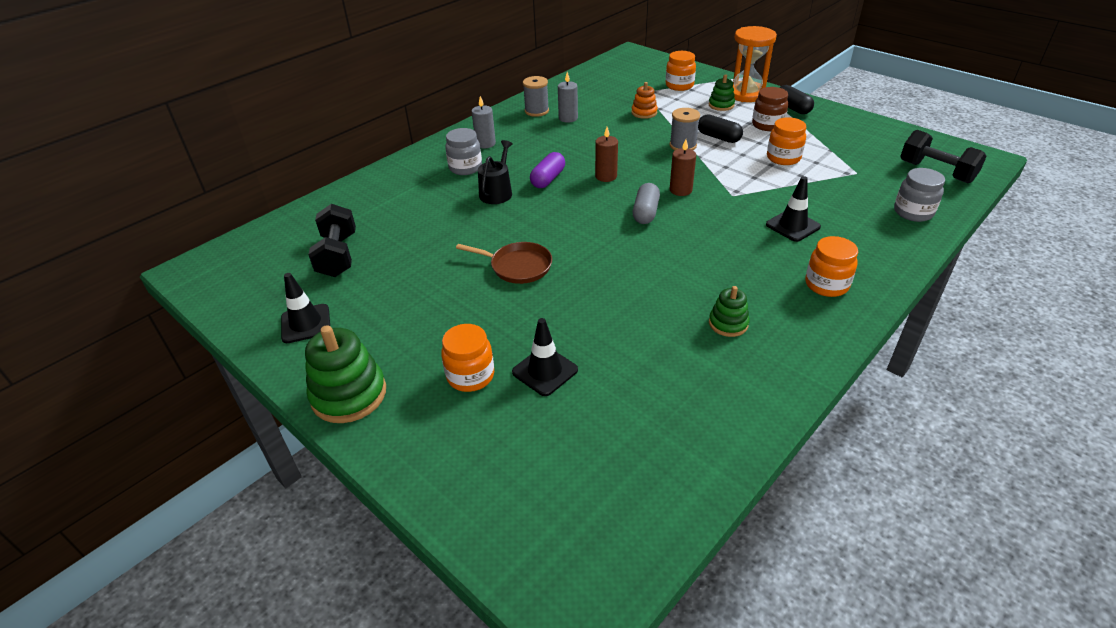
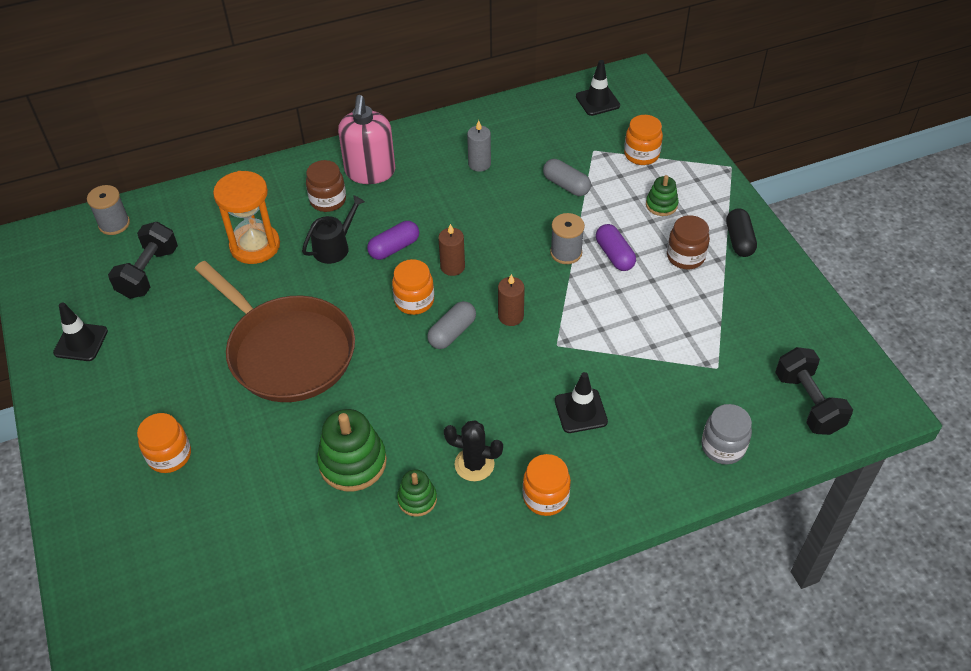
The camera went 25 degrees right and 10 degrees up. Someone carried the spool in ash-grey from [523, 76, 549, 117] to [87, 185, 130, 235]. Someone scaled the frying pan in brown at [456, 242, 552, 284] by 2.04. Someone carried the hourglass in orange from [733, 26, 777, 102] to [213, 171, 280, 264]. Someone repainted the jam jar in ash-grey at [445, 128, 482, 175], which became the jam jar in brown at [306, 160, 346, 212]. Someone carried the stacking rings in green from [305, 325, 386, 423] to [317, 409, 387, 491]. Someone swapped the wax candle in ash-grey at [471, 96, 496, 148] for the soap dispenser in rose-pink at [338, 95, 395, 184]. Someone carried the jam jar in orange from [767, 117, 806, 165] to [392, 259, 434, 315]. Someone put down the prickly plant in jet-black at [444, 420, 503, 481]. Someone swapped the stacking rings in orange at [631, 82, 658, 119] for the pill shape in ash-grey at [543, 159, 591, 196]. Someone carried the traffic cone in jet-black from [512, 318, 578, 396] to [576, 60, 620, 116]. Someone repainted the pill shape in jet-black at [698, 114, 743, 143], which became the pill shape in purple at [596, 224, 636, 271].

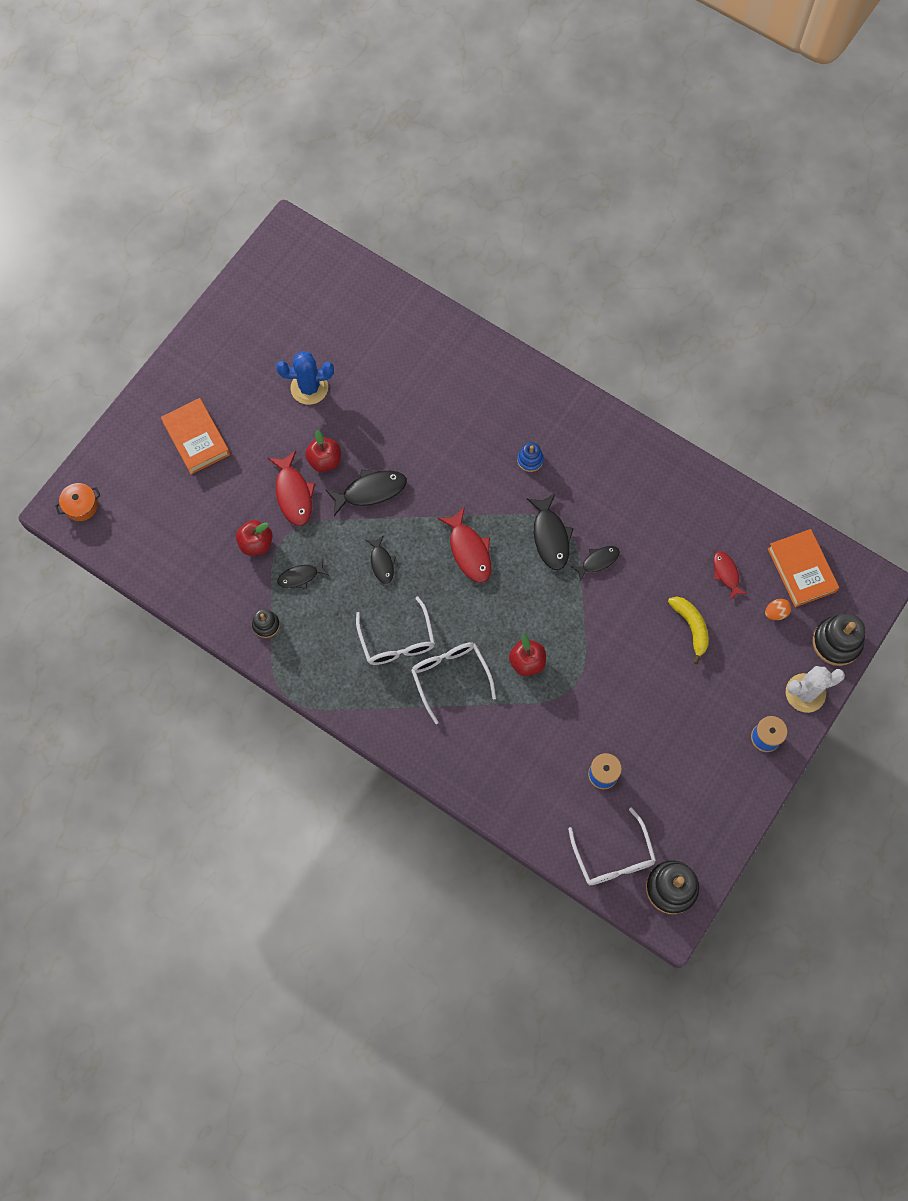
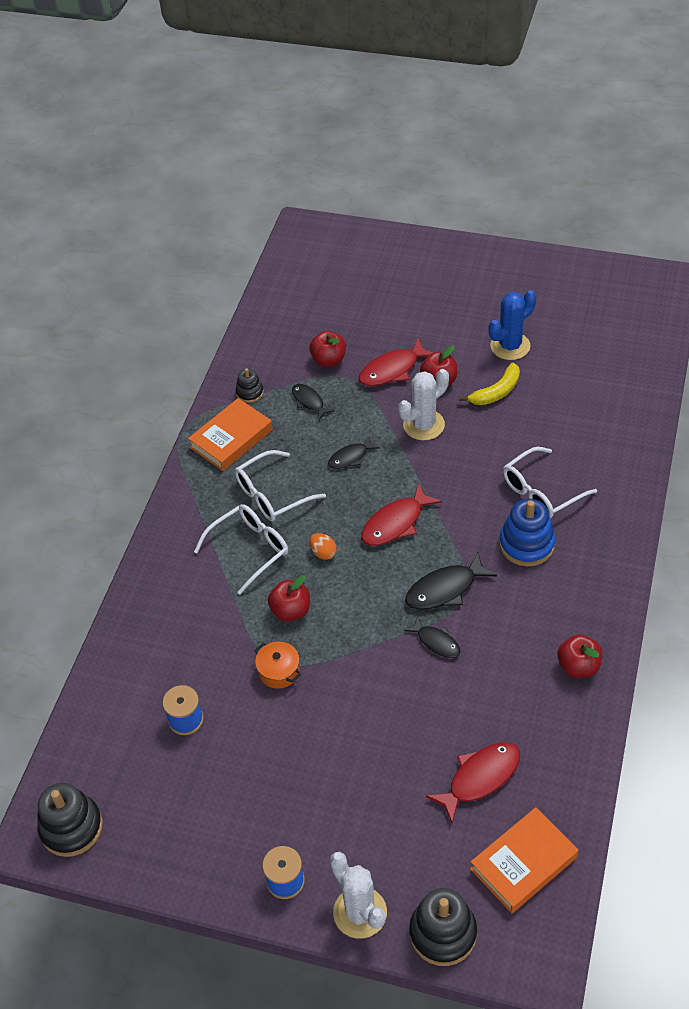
The camera went 75 degrees right and 20 degrees down. Someone carried the hardback in orange from [161, 398, 230, 474] to [188, 398, 273, 471]. Someone carried the stockpot in orange from [55, 483, 100, 521] to [254, 642, 301, 689]. Someone carried the egg in orange from [765, 599, 791, 620] to [310, 533, 337, 560]. Someone swapped the toy fish in jet-black at [326, 469, 407, 516] for the prickly plant in pure white at [398, 369, 449, 440]. Someone scaled the toy fish in crimson at [713, 551, 747, 600] by 1.60. Someone carried the banana in yellow from [668, 596, 709, 664] to [459, 363, 520, 405]. Someone rotated the prickly plant in cobalt at [276, 351, 334, 405] by 75 degrees clockwise. Someone scaled the stacking rings in cobalt at [517, 442, 544, 472] by 1.80. Someone carried the spectacles in pure white from [568, 808, 656, 885] to [503, 447, 597, 518]. Someone put down the apple fruit in crimson at [557, 634, 602, 678].

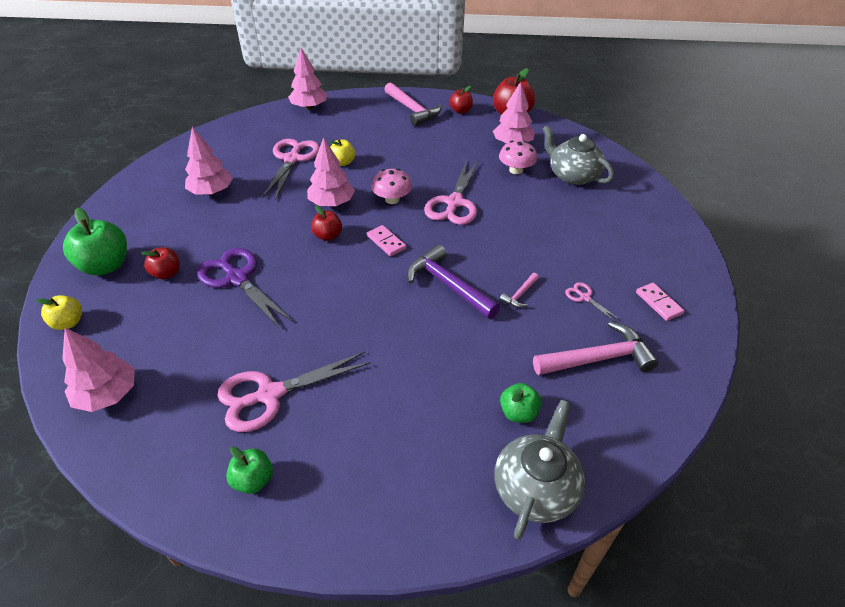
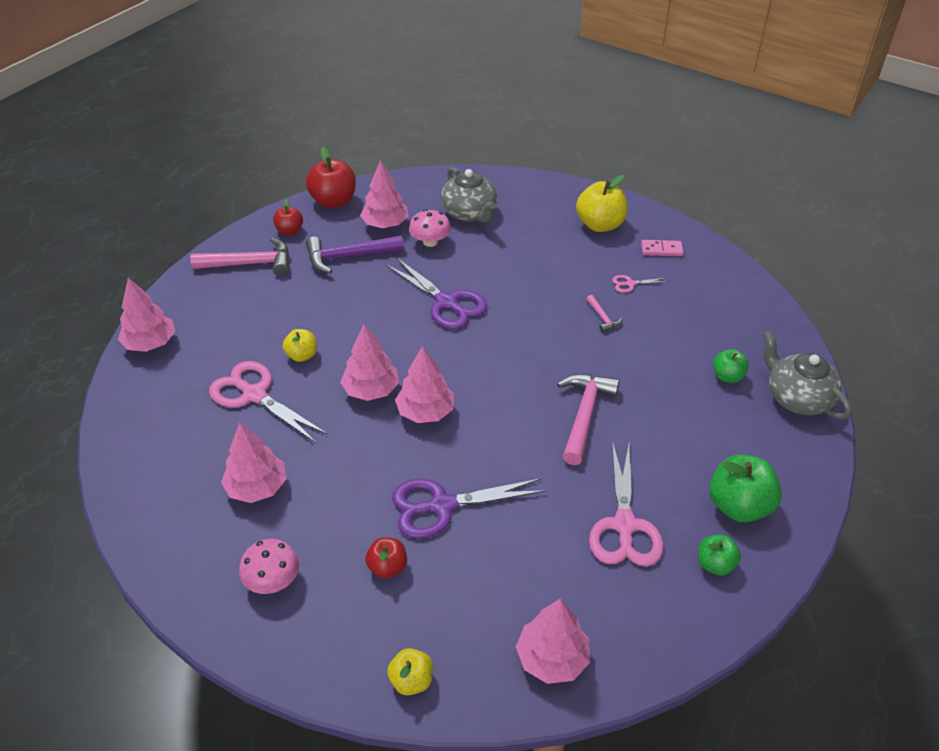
The camera went 60 degrees left and 0 degrees up. Someone carried the mushroom in rose-pink from [372, 169, 412, 204] to [239, 539, 299, 594]. Someone carried the carpenter's hammer in purple from [407, 244, 500, 319] to [306, 235, 404, 274]. Someone repainted the scissors in rose-pink at [424, 160, 478, 225], which became the scissors in purple at [386, 257, 487, 329]. Someone swapped the apple fruit in crimson at [311, 205, 342, 241] for the tree in rose-pink at [395, 346, 454, 423]. Someone rotated the tea pot in ash-grey at [543, 126, 614, 185] by 105 degrees counterclockwise. Someone carried the carpenter's hammer in rose-pink from [533, 321, 658, 375] to [557, 374, 619, 465]. Someone put down the apple fruit in yellow at [576, 175, 628, 232]. Someone carried the apple fruit in green from [63, 207, 127, 276] to [709, 454, 782, 522]. Someone took away the domino tile in rose-pink at [367, 225, 406, 256].

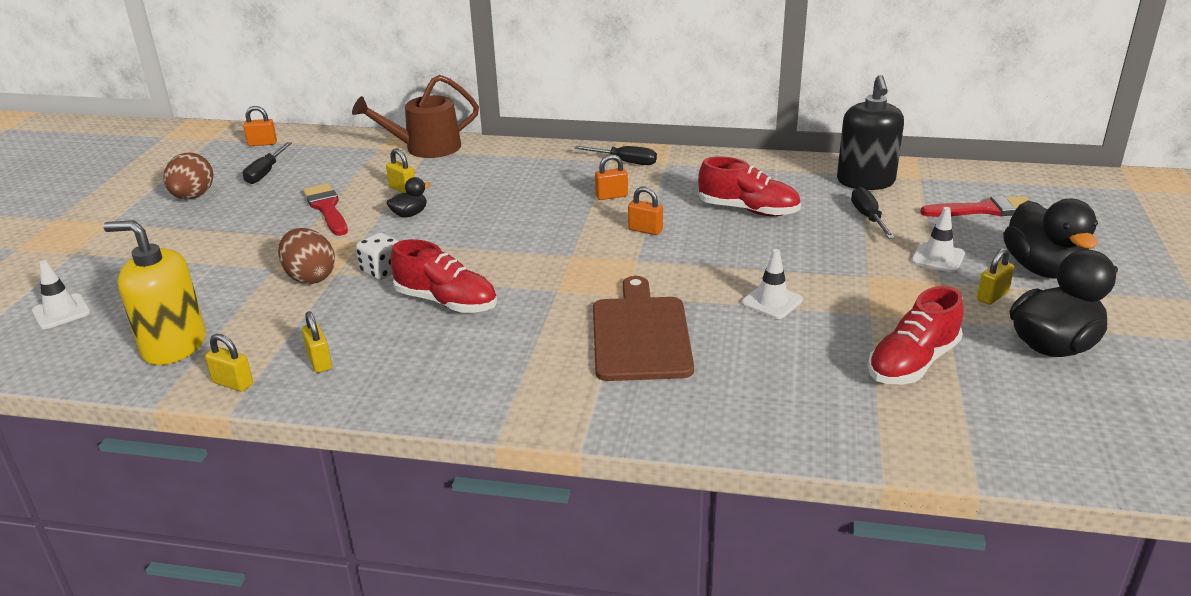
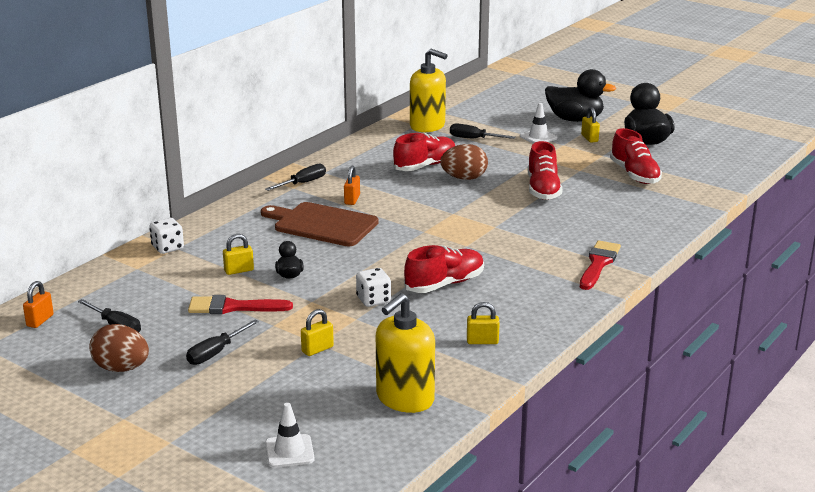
The camera went 65 degrees left and 5 degrees down. Someone swapped the watering pot in brown at [352, 75, 479, 158] for the game die in pure white at [149, 218, 184, 254]. Someone put down the screwdriver in jet-black at [186, 320, 259, 365]. Someone carried the chopping board in brown from [593, 276, 694, 381] to [261, 202, 379, 246]. Someone carried the lock in yellow from [205, 334, 253, 392] to [301, 309, 334, 356]. Someone repainted the soap dispenser in jet-black at [837, 75, 904, 190], which became the soap dispenser in yellow at [410, 49, 447, 132]. Someone carried the egg in brown from [278, 228, 335, 284] to [440, 144, 488, 180]. Someone swapped the traffic cone in pure white at [742, 249, 803, 319] for the shoe in crimson at [528, 141, 563, 200]. Someone carried the paint brush in crimson from [920, 196, 1030, 217] to [580, 240, 621, 290]. Someone took away the lock in orange at [628, 187, 663, 235].

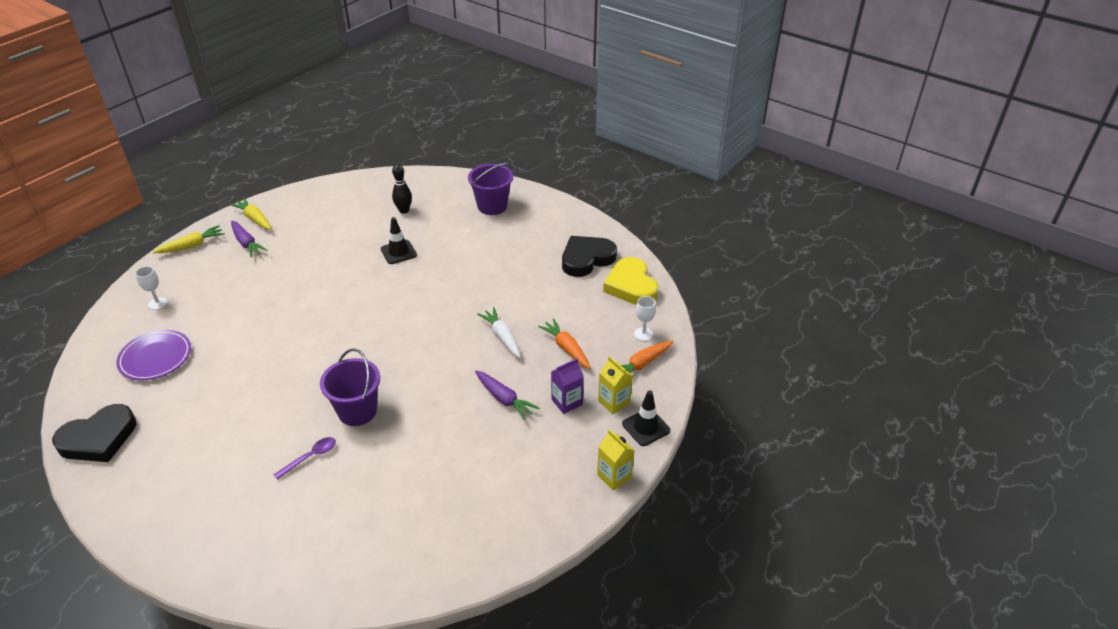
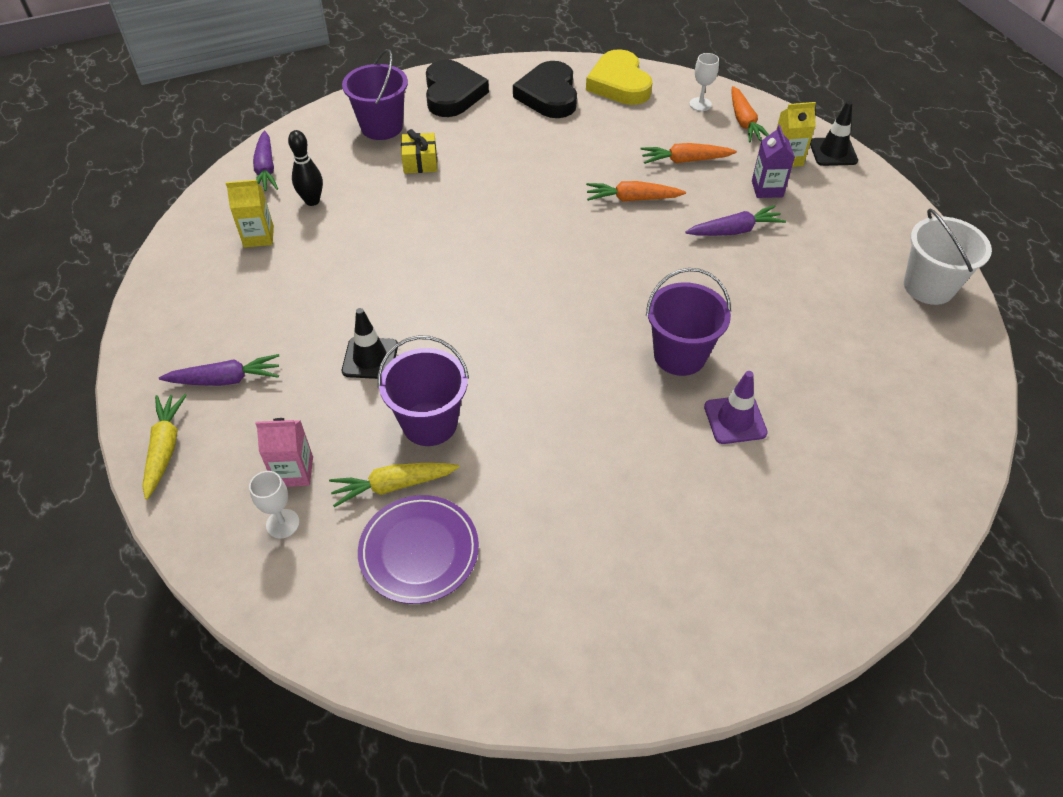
The camera went 60 degrees left and 10 degrees up. Someone carried the carton in yellow from [597, 429, 635, 491] to [226, 180, 274, 248]. Someone put down the carrot in purple at [253, 131, 278, 191]. Someone put down the carton in rose-pink at [255, 418, 313, 487]. Someone carried the carrot in yellow from [230, 198, 271, 230] to [329, 463, 459, 507]. Someone carried the traffic cone in jet-black from [381, 217, 417, 264] to [342, 308, 398, 379]. Someone put down the sand bucket in purple at [377, 335, 469, 446]. Someone put down the wrapped gift in yellow at [401, 129, 437, 174]. Someone carried the love heart in jet-black from [52, 404, 136, 462] to [426, 60, 489, 117]. Someone rotated the love heart in yellow at [603, 257, 658, 305] by 60 degrees clockwise. Someone repainted the carrot in pure white at [477, 307, 521, 358], which became the carrot in orange at [586, 181, 686, 202]. Someone swapped the spoon in purple at [274, 437, 336, 480] for the traffic cone in purple at [704, 371, 768, 444]. Someone put down the sand bucket in pure white at [904, 208, 992, 305].

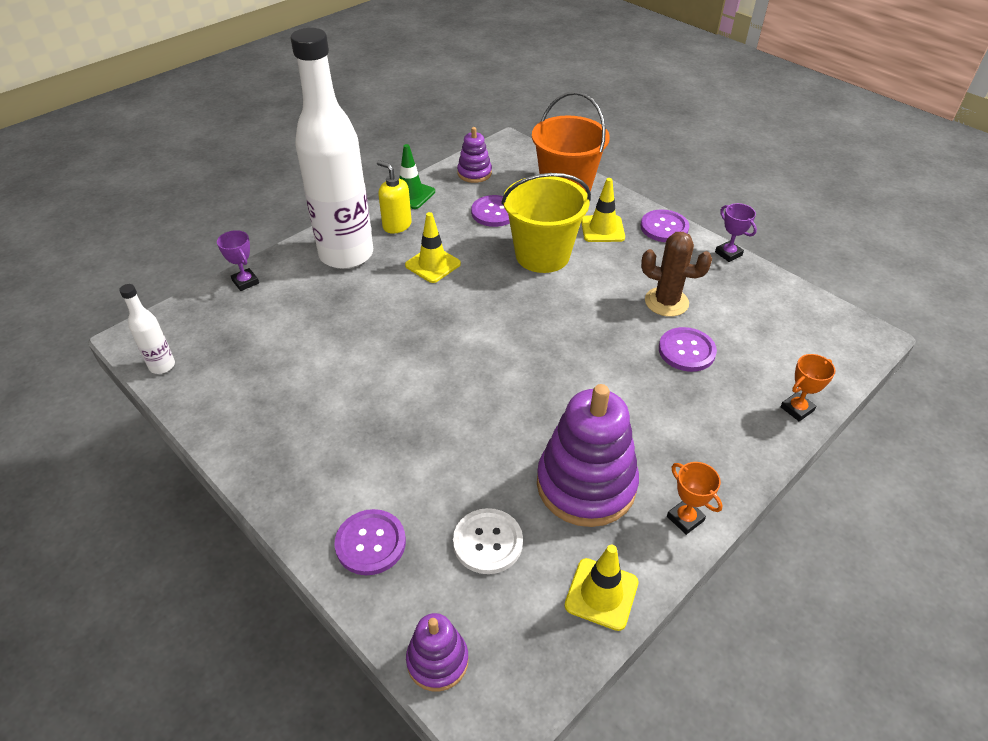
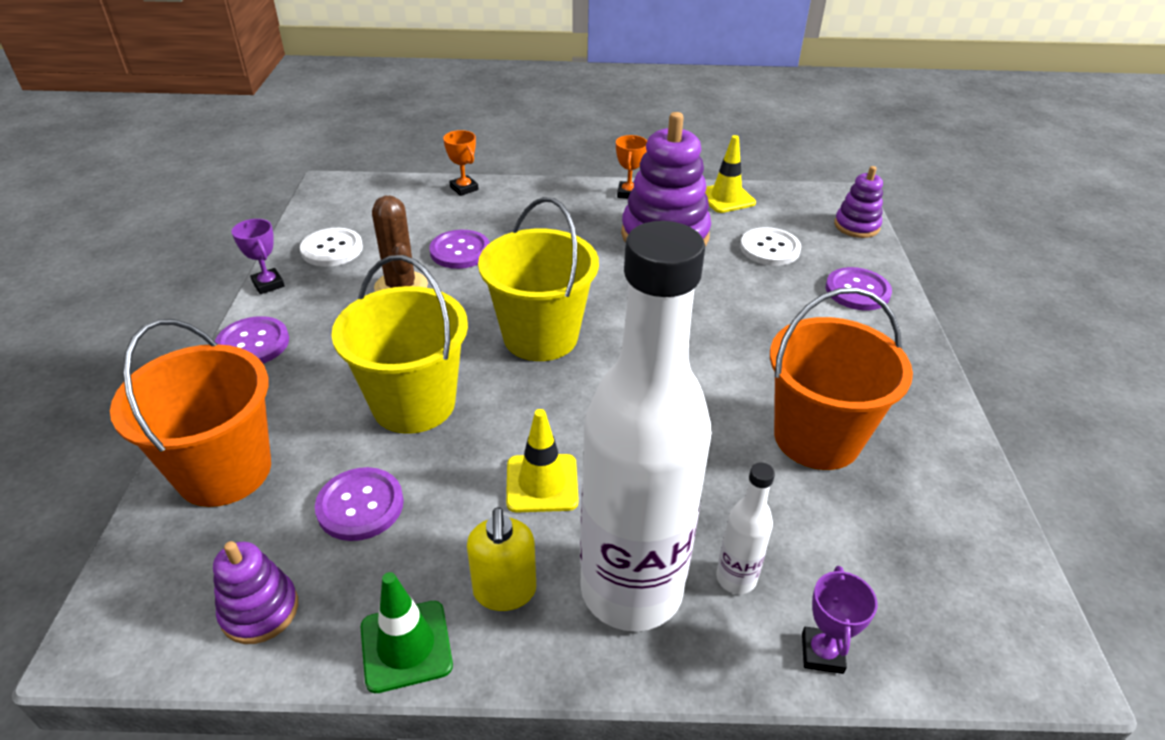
The camera went 135 degrees left and 5 degrees down. Someone rotated the prize cup in purple at [715, 203, 757, 262] by 45 degrees counterclockwise. Someone put down the button in pure white at [300, 228, 363, 267]. Someone rotated the prize cup in orange at [780, 354, 836, 421] by 45 degrees clockwise. Someone put down the sand bucket in yellow at [478, 197, 599, 361]. Someone carried the drink bottle in pure white from [119, 284, 175, 374] to [716, 463, 775, 594]. Someone put down the sand bucket in orange at [770, 288, 913, 470]. Someone took away the traffic cone in yellow at [581, 178, 625, 242].

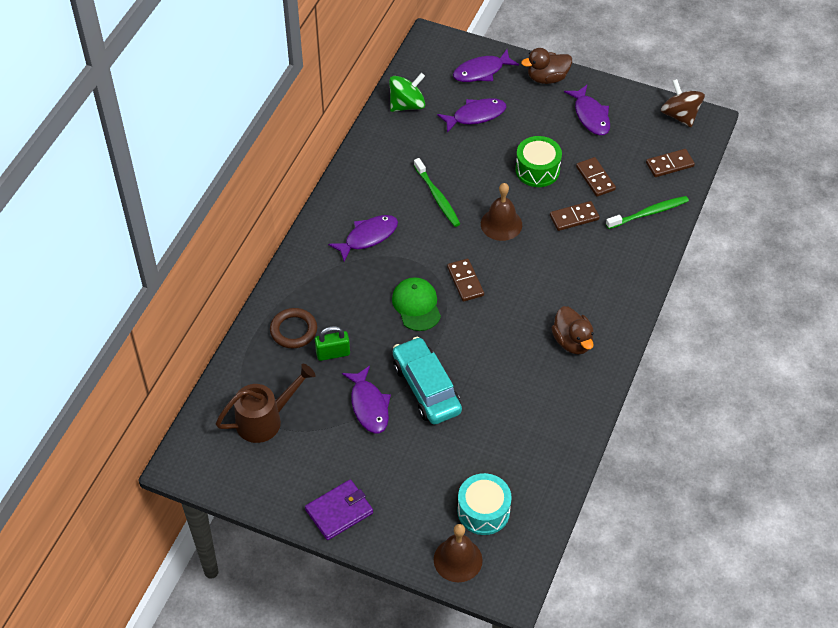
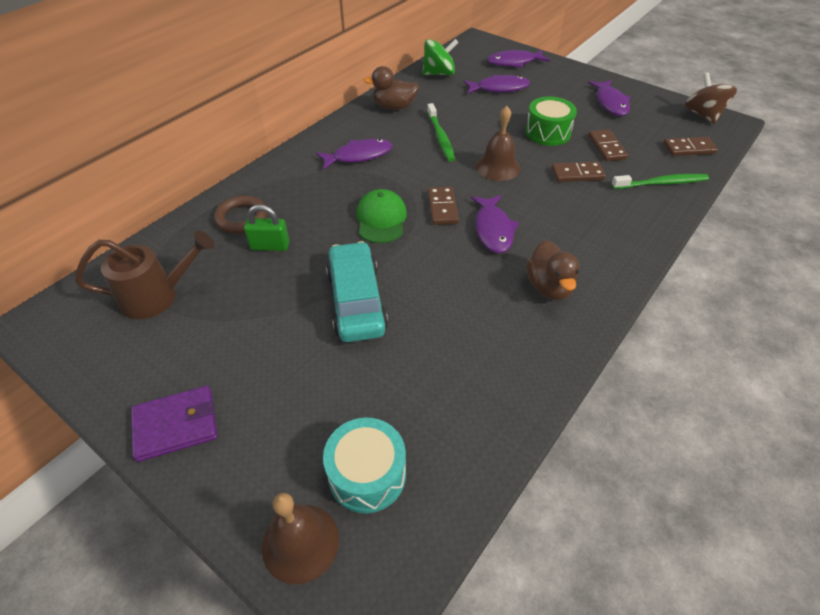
The camera went 15 degrees right and 5 degrees down. Someone carried the duck in brown from [521, 48, 572, 84] to [364, 66, 419, 110]. Someone carried the toy fish in purple from [342, 366, 391, 433] to [471, 195, 519, 253].

